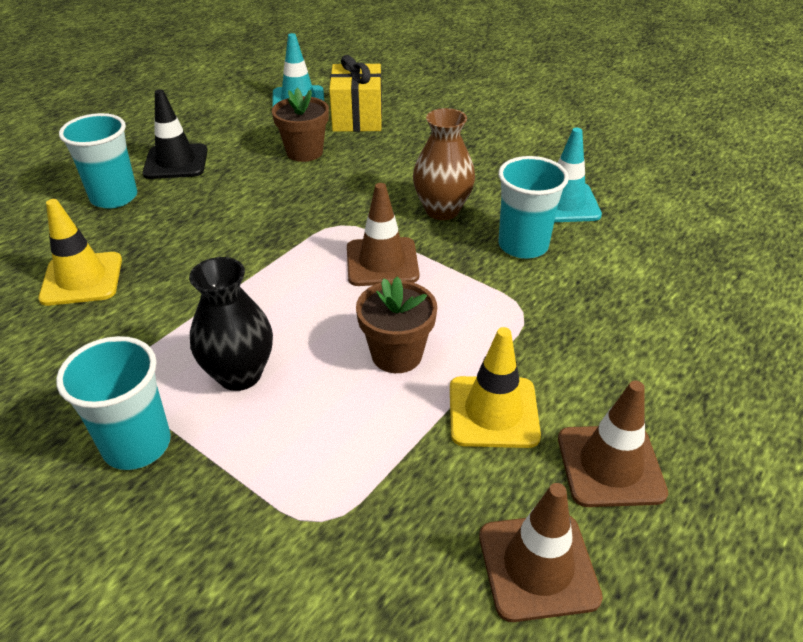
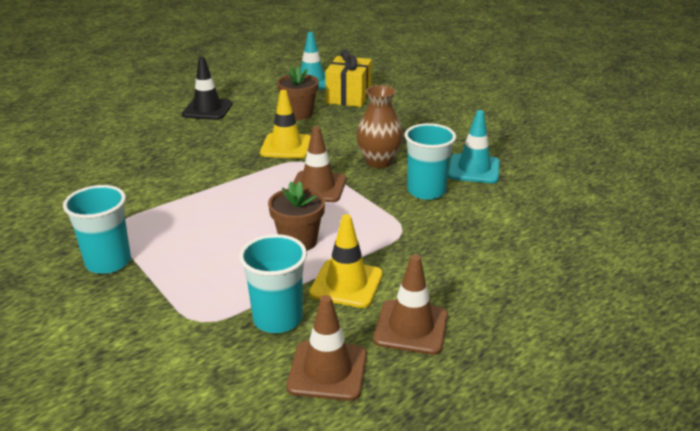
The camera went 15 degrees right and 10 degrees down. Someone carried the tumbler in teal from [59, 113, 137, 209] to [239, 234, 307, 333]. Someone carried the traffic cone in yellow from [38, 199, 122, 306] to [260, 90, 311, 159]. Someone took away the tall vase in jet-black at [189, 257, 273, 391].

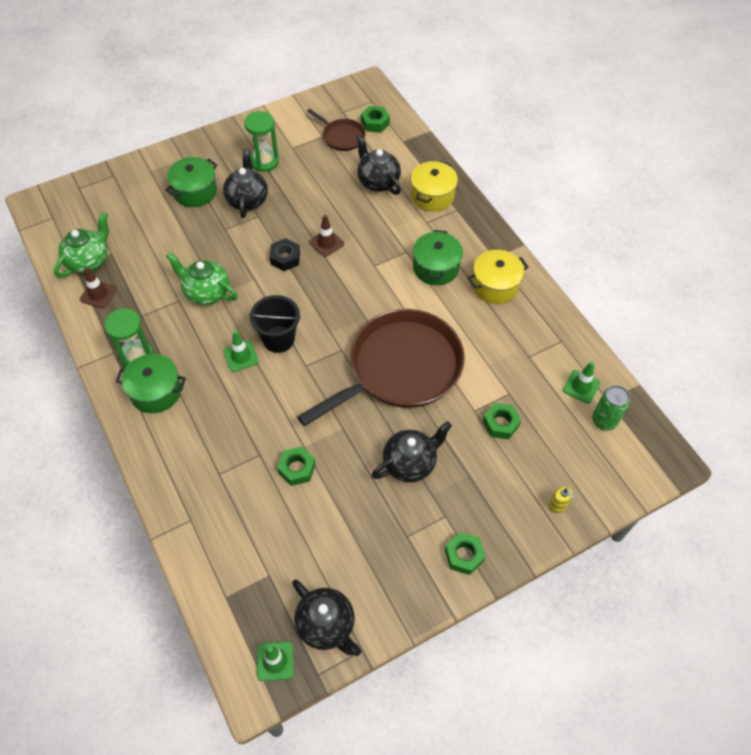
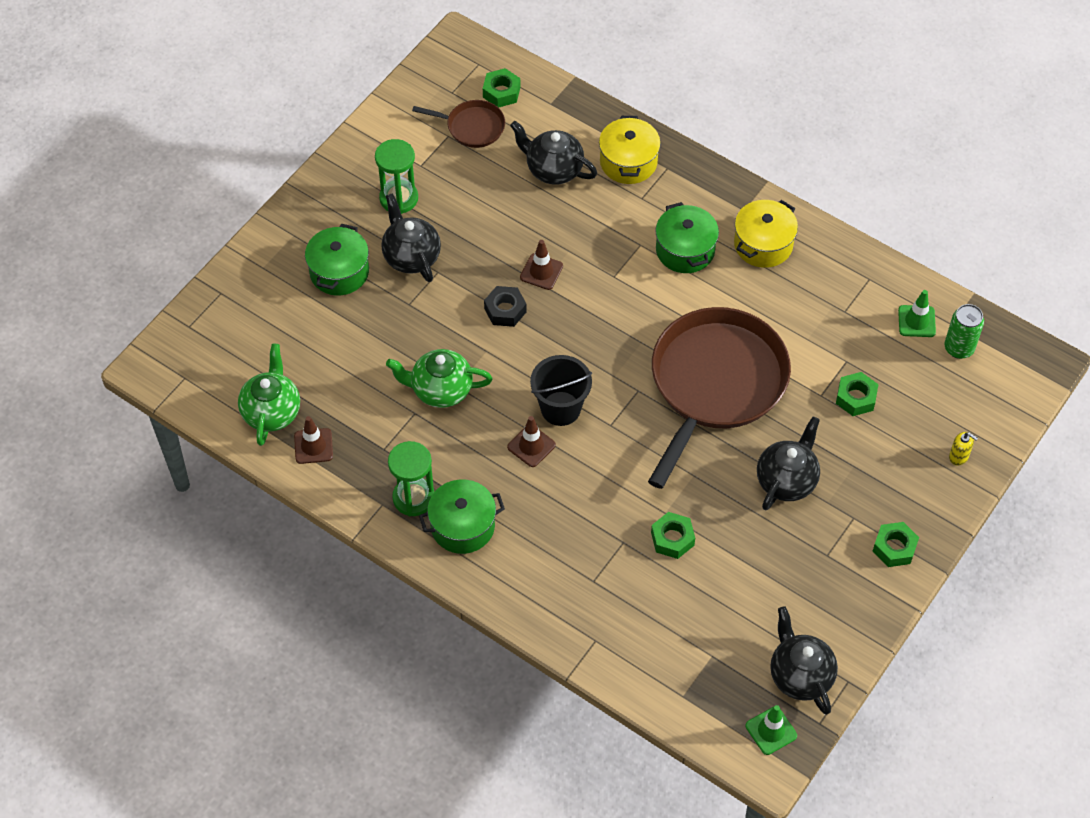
The camera went 25 degrees left and 0 degrees up. Someone repainted the traffic cone in green at [223, 331, 259, 372], which became the traffic cone in brown at [507, 416, 556, 467]. Someone rotated the tea pot in jet-black at [292, 579, 361, 656] by 135 degrees counterclockwise.

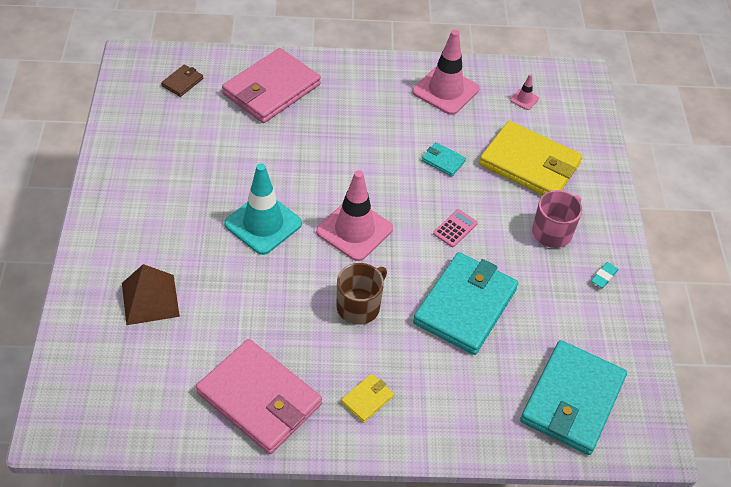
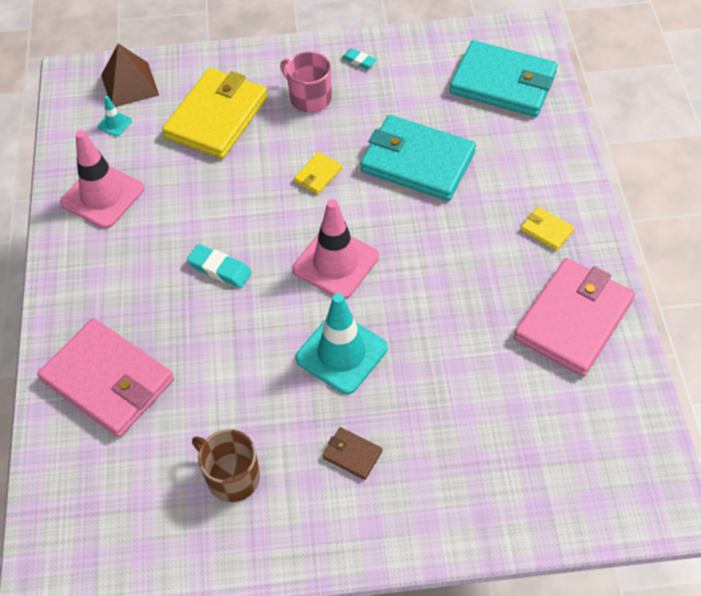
The camera went 90 degrees left and 5 degrees up. Someone repainted the traffic cone in rose-pink at [510, 74, 539, 110], which became the traffic cone in teal at [98, 96, 132, 136]. Someone carried the solid pyramid in brown from [122, 264, 180, 325] to [101, 43, 159, 107]. Someone put down the gum eraser in teal at [187, 244, 252, 288]. Someone carried the coffee mug in brown from [337, 263, 387, 325] to [192, 429, 260, 502]. Someone swapped the calculator in rose-pink at [433, 209, 478, 247] for the wallet in yellow at [294, 152, 342, 194]. Someone carried the wallet in brown from [161, 65, 203, 97] to [322, 427, 382, 480]. Someone took away the wallet in teal at [422, 142, 466, 177].

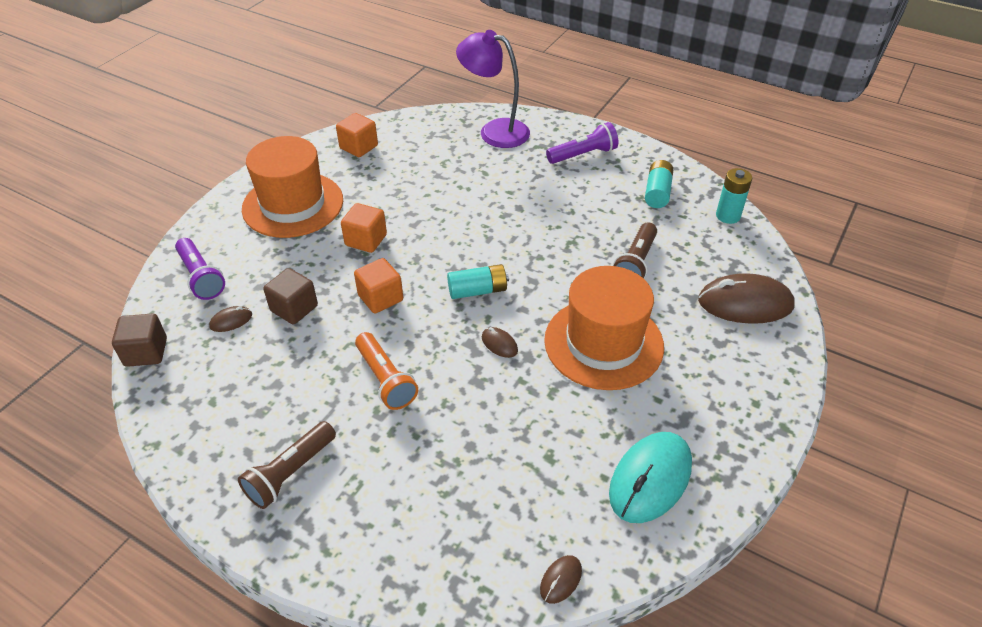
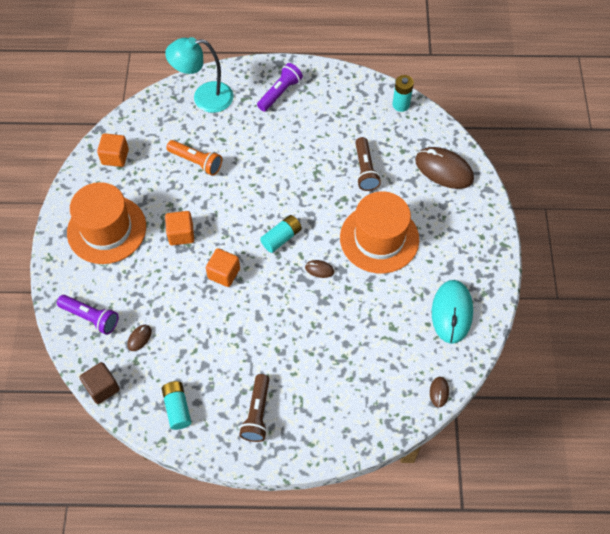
The camera went 30 degrees left and 15 degrees up. Someone carried the AA battery in teal from [645, 160, 673, 208] to [162, 381, 191, 430]. Someone repainted the reading lamp in purple at [456, 30, 530, 148], which became the reading lamp in teal at [165, 37, 233, 113]. Someone carried the pocket torch in orange from [355, 332, 418, 410] to [166, 140, 222, 176]. Someone rotated the computer mouse in brown at [698, 273, 795, 324] by 60 degrees clockwise. Someone took away the block in brown at [263, 268, 318, 324].

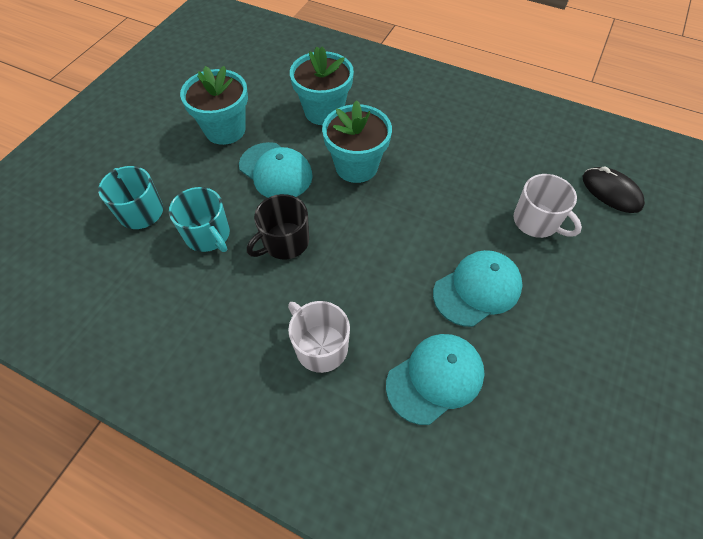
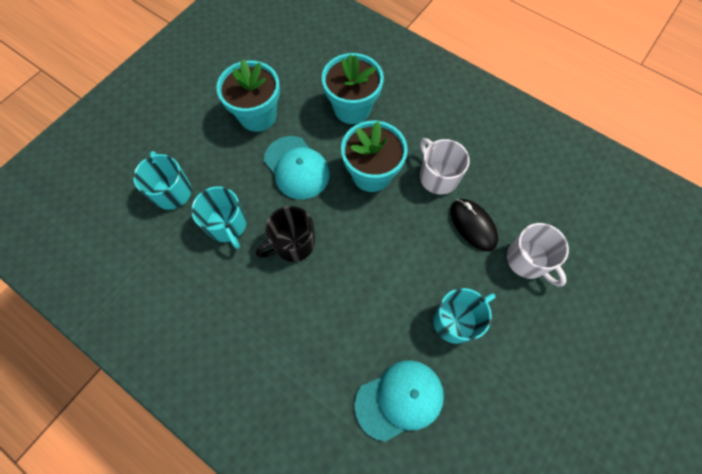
The camera went 10 degrees right and 10 degrees up. Someone carried the coffee mug in pure white from [288, 301, 350, 373] to [420, 138, 470, 195]. Someone swapped the baseball cap in teal at [433, 250, 523, 327] for the coffee mug in teal at [433, 288, 495, 344]. Someone carried the computer mouse in jet-black from [583, 166, 645, 213] to [451, 199, 498, 251].

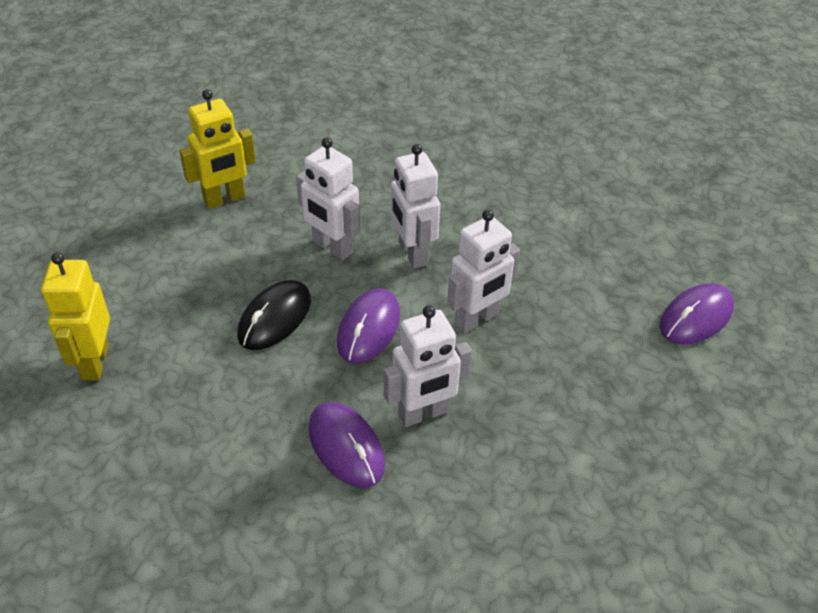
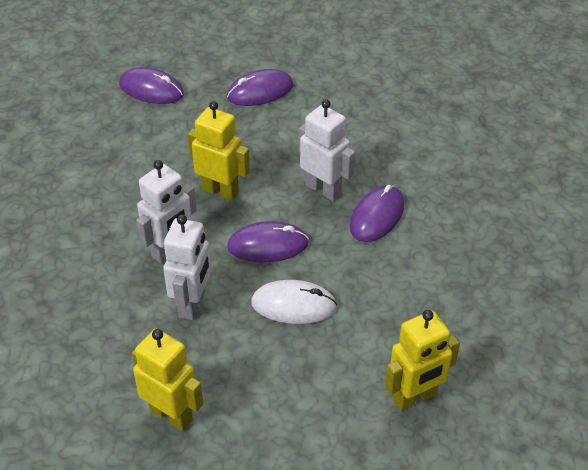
The camera went 115 degrees left and 0 degrees up. Someone repainted the robot in pure white at [447, 210, 520, 333], which became the robot in yellow at [188, 101, 250, 201]. Someone put down the computer mouse in purple at [227, 69, 294, 106]. Someone repainted the computer mouse in jet-black at [237, 280, 311, 350], which became the computer mouse in pure white at [251, 280, 337, 324].

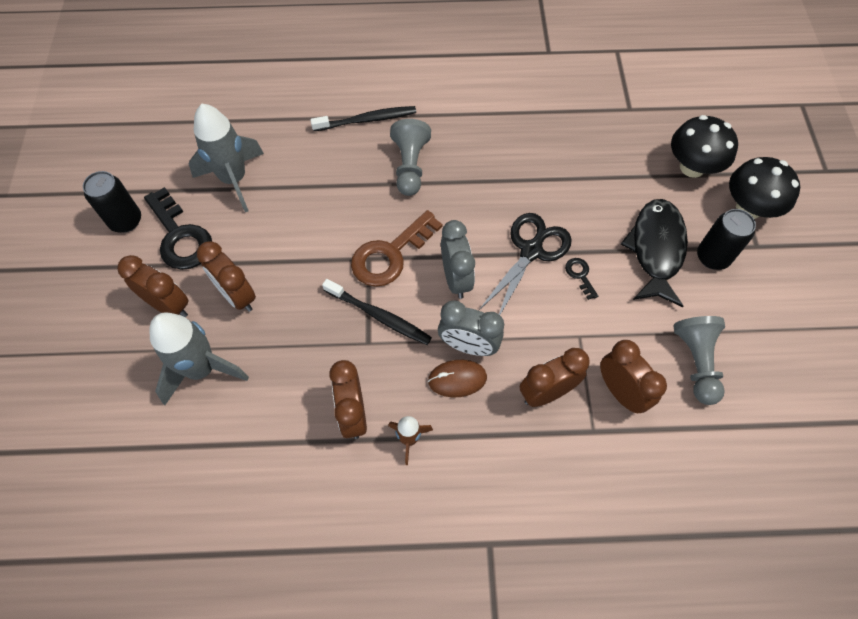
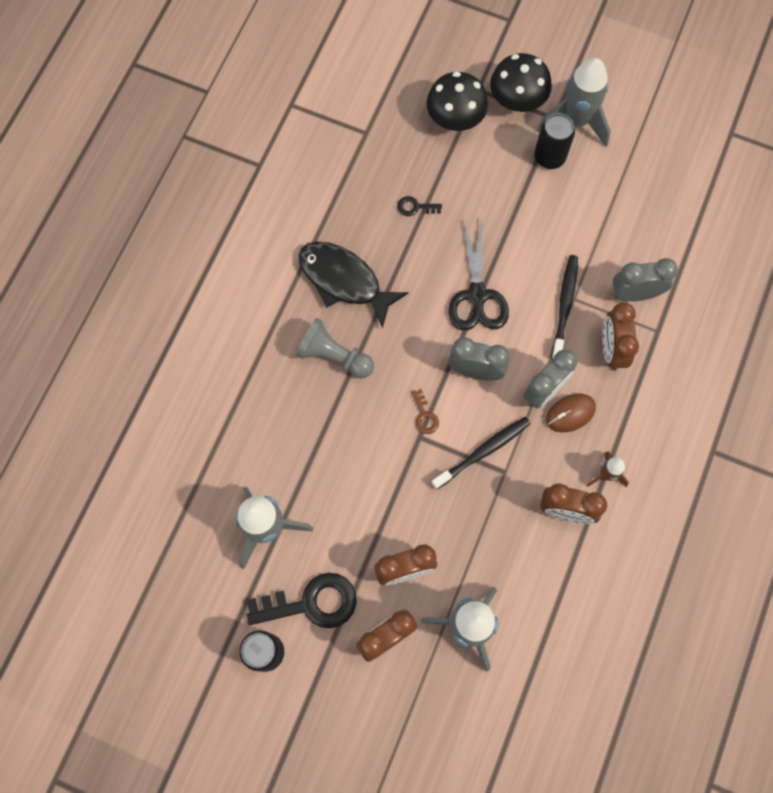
The camera went 65 degrees left and 10 degrees up. Someone carried the toy fish in jet-black from [621, 199, 688, 307] to [298, 241, 409, 328]. Someone carried the door key in jet-black from [565, 258, 598, 300] to [397, 196, 442, 216]. Someone scaled the door key in brown at [351, 210, 442, 287] by 0.45. Someone rotated the scissors in jet-black at [479, 213, 572, 315] by 150 degrees counterclockwise. Someone put down the rocket in ash-grey at [537, 58, 611, 147]. Someone rotated the computer mouse in brown at [428, 360, 487, 397] by 45 degrees clockwise. Someone carried the tooth brush in jet-black from [310, 106, 416, 131] to [551, 255, 578, 359]. Someone repainted the clock in brown at [600, 340, 667, 413], which became the clock in ash-grey at [613, 258, 678, 302]. Someone took away the game pawn in ash-grey at [673, 316, 725, 405].

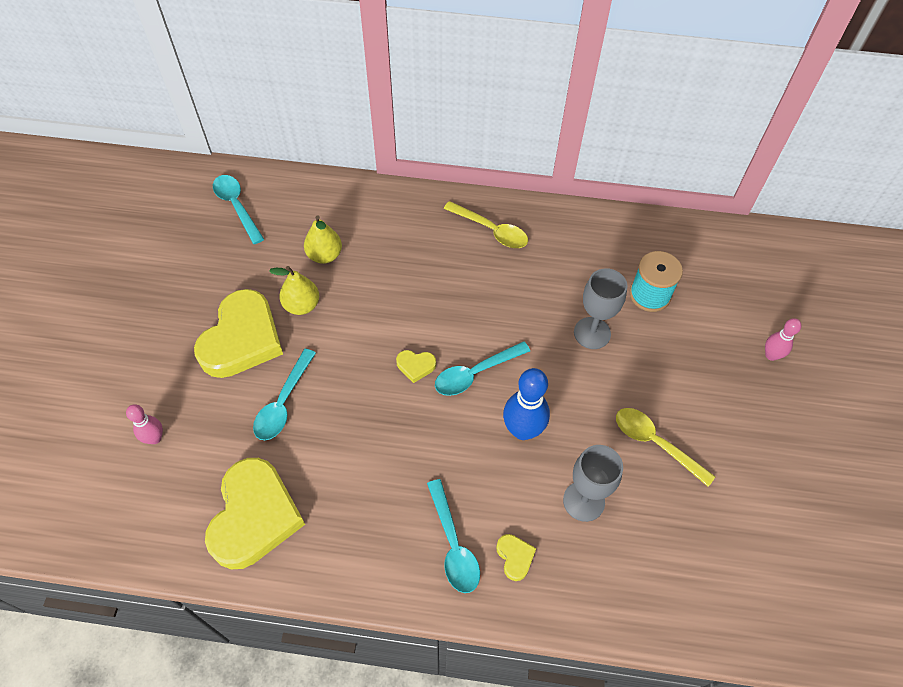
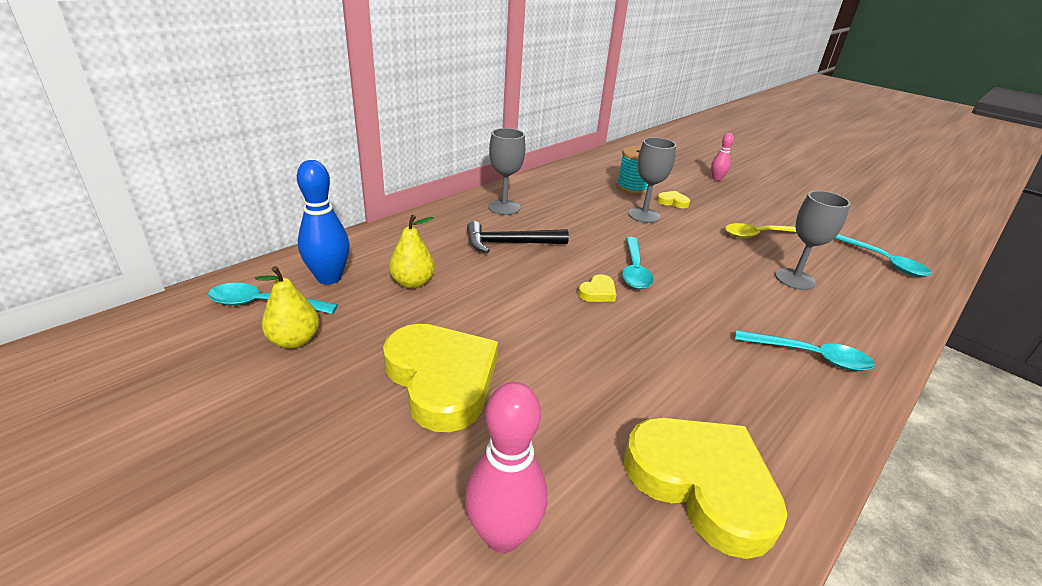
The camera went 55 degrees left and 25 degrees down. Someone carried the pear in yellow from [269, 266, 319, 315] to [254, 266, 319, 349]. Someone carried the skittle in cobalt from [503, 368, 550, 440] to [297, 160, 350, 285]. Someone scaled the skittle in rose-pink at [126, 404, 163, 444] by 1.72. Someone put down the carpenter's hammer in jet-black at [467, 221, 569, 253]. Someone swapped the spoon in yellow at [444, 201, 528, 248] for the goblet in ash-grey at [488, 128, 526, 215]. Someone carried the love heart in yellow from [496, 534, 536, 581] to [657, 191, 690, 208]. Someone carried the spoon in teal from [253, 349, 316, 440] to [834, 234, 932, 277].

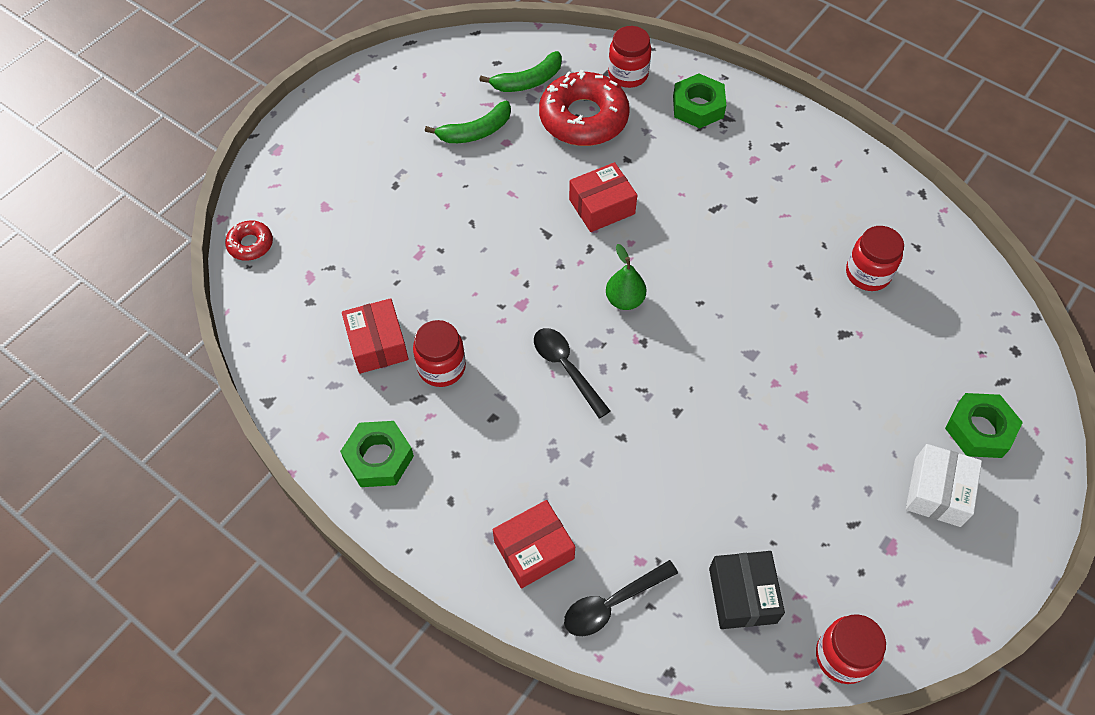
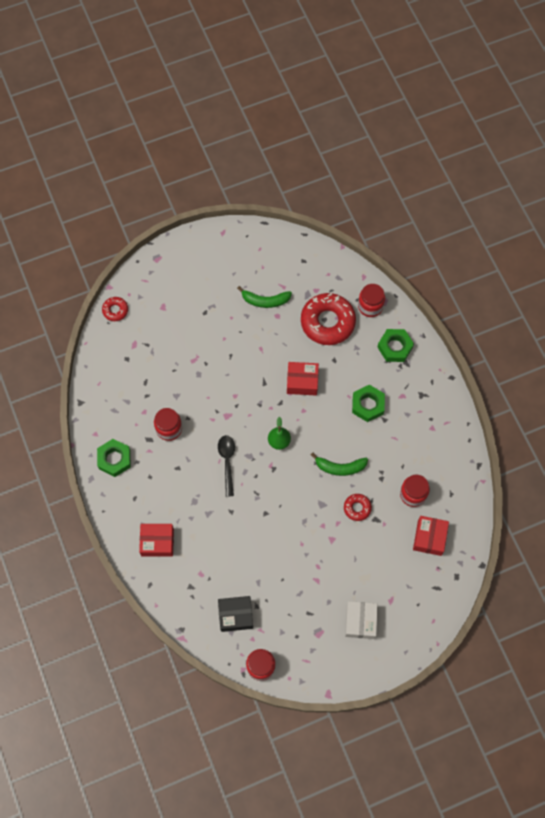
The camera went 30 degrees right and 10 degrees up. Someone rotated the box in jet-black at [709, 551, 785, 629] by 60 degrees clockwise. Someone carried the banana in green from [479, 51, 562, 92] to [311, 453, 368, 476]. Someone put down the glazed donut in crimson at [344, 494, 372, 521]. Someone rotated the box in pure white at [906, 444, 982, 527] by 45 degrees counterclockwise. Someone carried the hexagon nut in green from [945, 393, 1023, 458] to [352, 385, 385, 422]. Someone carried the box in crimson from [342, 298, 409, 374] to [413, 516, 449, 556]. Someone took away the spoon in jet-black at [564, 560, 678, 636].

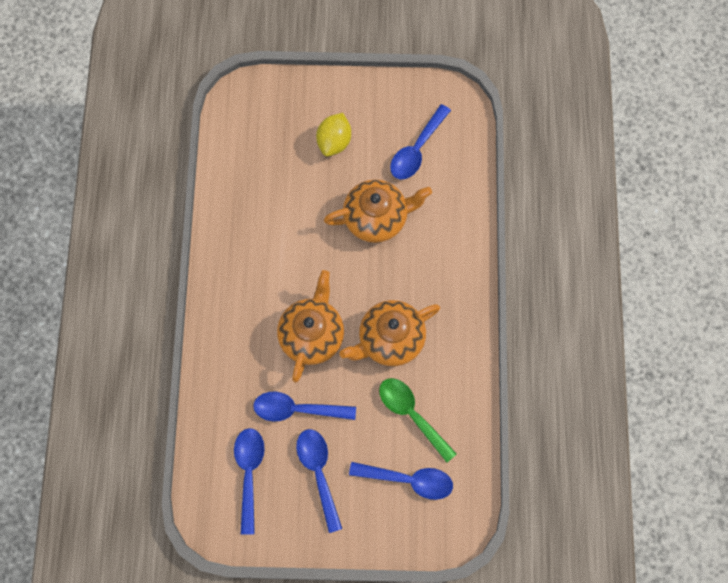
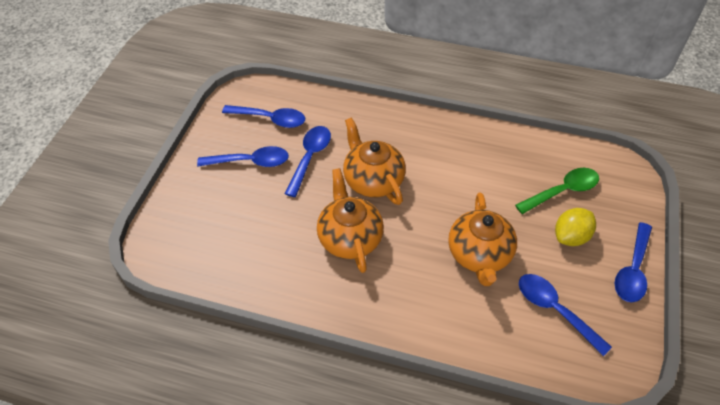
The camera went 105 degrees right and 20 degrees down. Someone rotated the tea pot in orange at [277, 270, 344, 382] by 150 degrees counterclockwise. Someone carried the spoon in green from [379, 378, 457, 463] to [515, 168, 599, 214]. Someone rotated the toy lemon in yellow at [316, 113, 351, 156] by 75 degrees counterclockwise. Someone carried the spoon in cobalt from [349, 462, 453, 500] to [614, 222, 652, 303].

